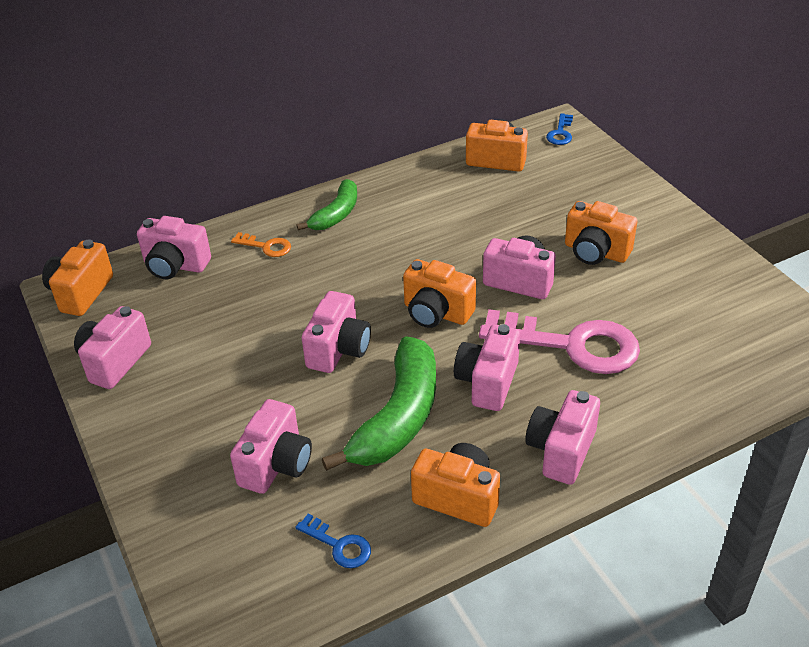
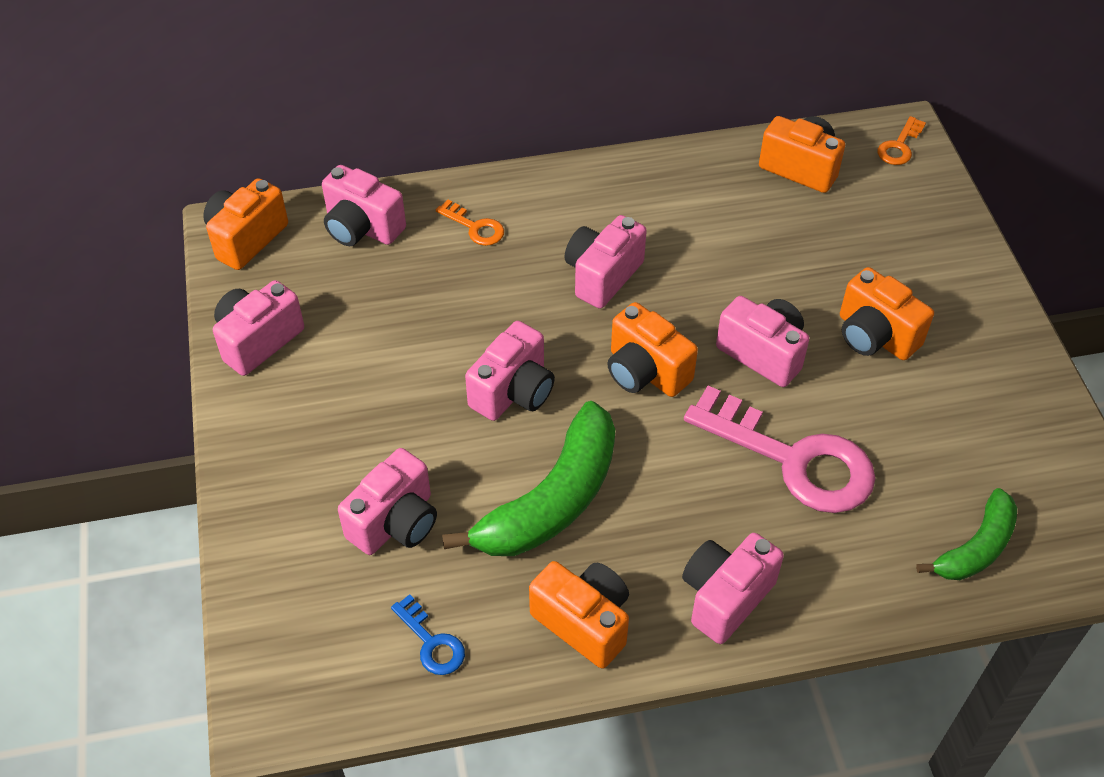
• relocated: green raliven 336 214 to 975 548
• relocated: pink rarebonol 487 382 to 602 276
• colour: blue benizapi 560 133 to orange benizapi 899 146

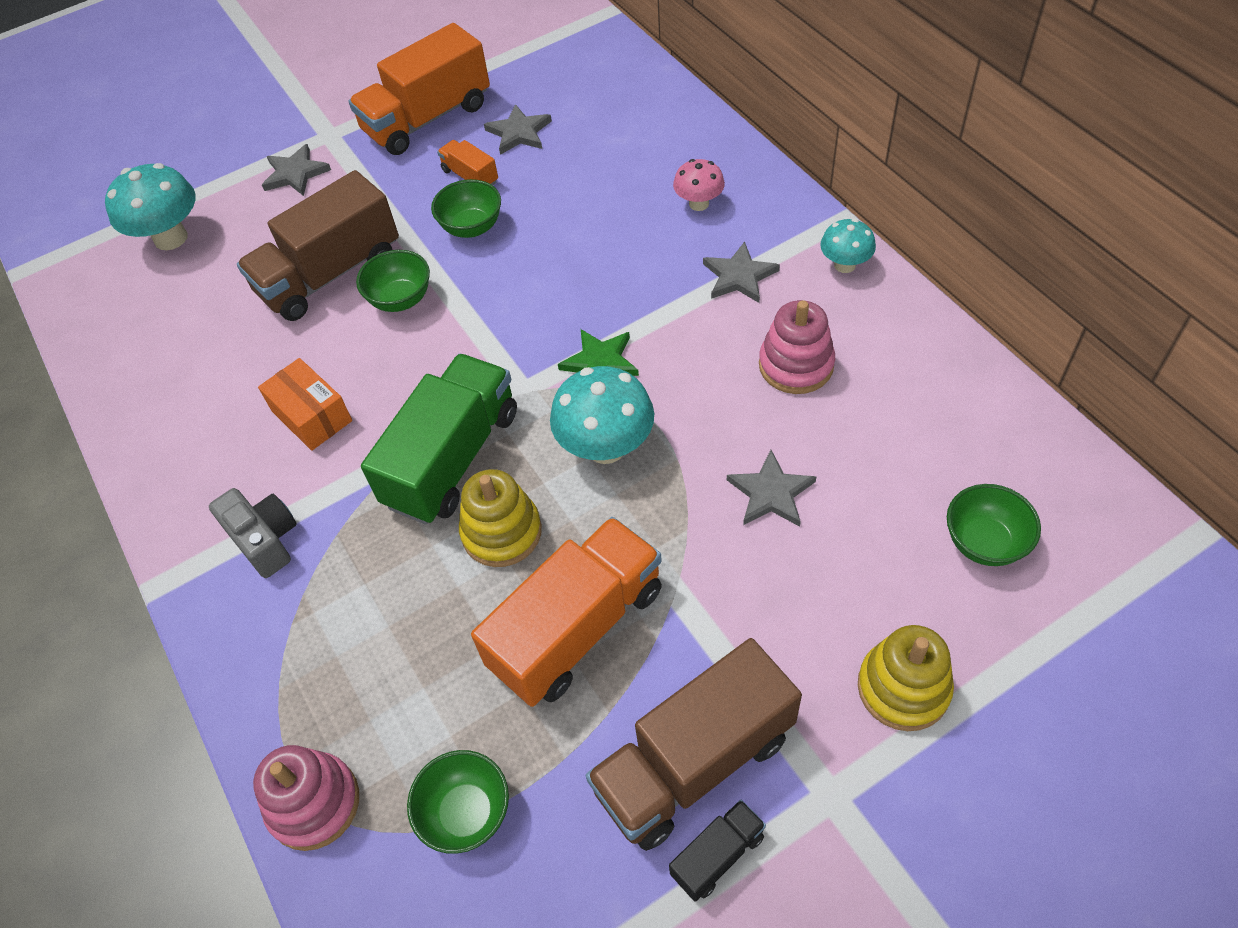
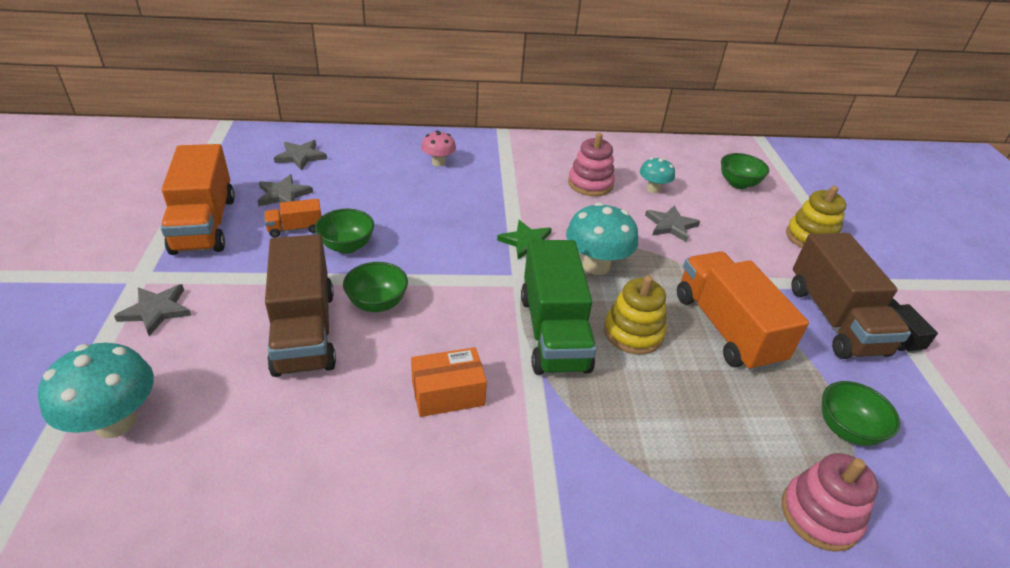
• missing: grey rarebonol 265 540
• spun: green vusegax 452 458 = 553 332 150 degrees counterclockwise
• relocated: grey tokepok 739 276 to 301 156
• relocated: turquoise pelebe 844 265 to 653 189

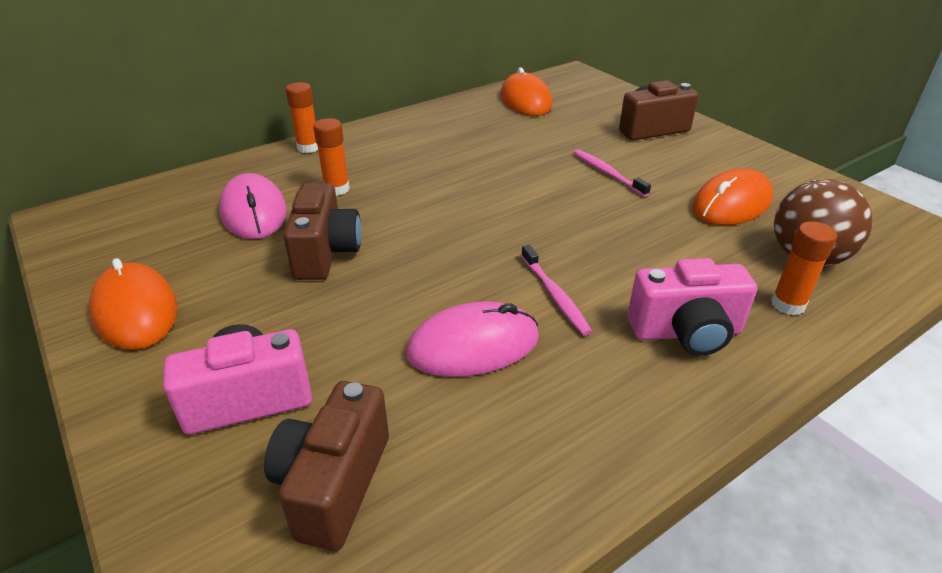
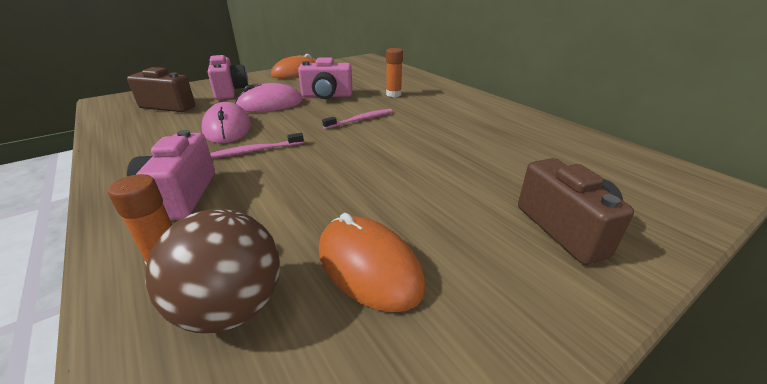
• relocated: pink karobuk 253 212 to 270 104
• colour: brown rarebonol 326 253 to pink rarebonol 327 96
• missing: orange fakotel 308 147
• missing: orange karobuk 525 100
• relocated: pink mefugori 607 173 to 361 119

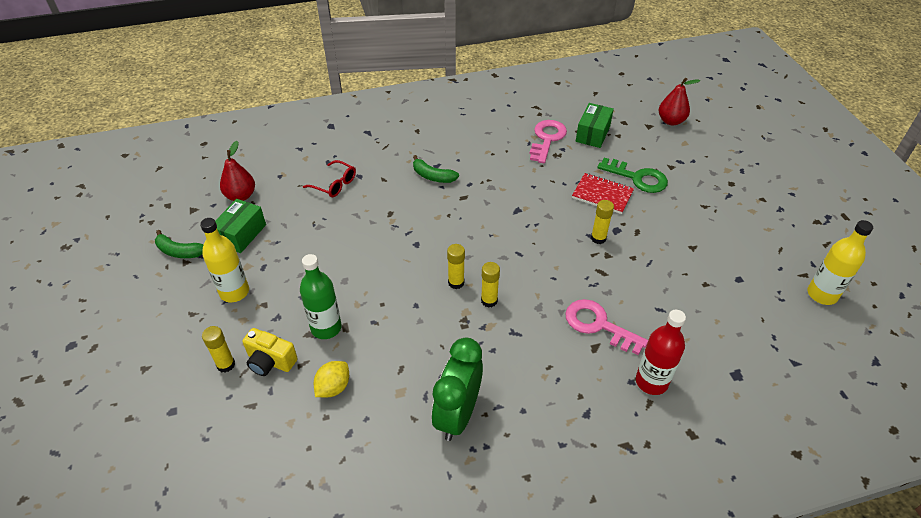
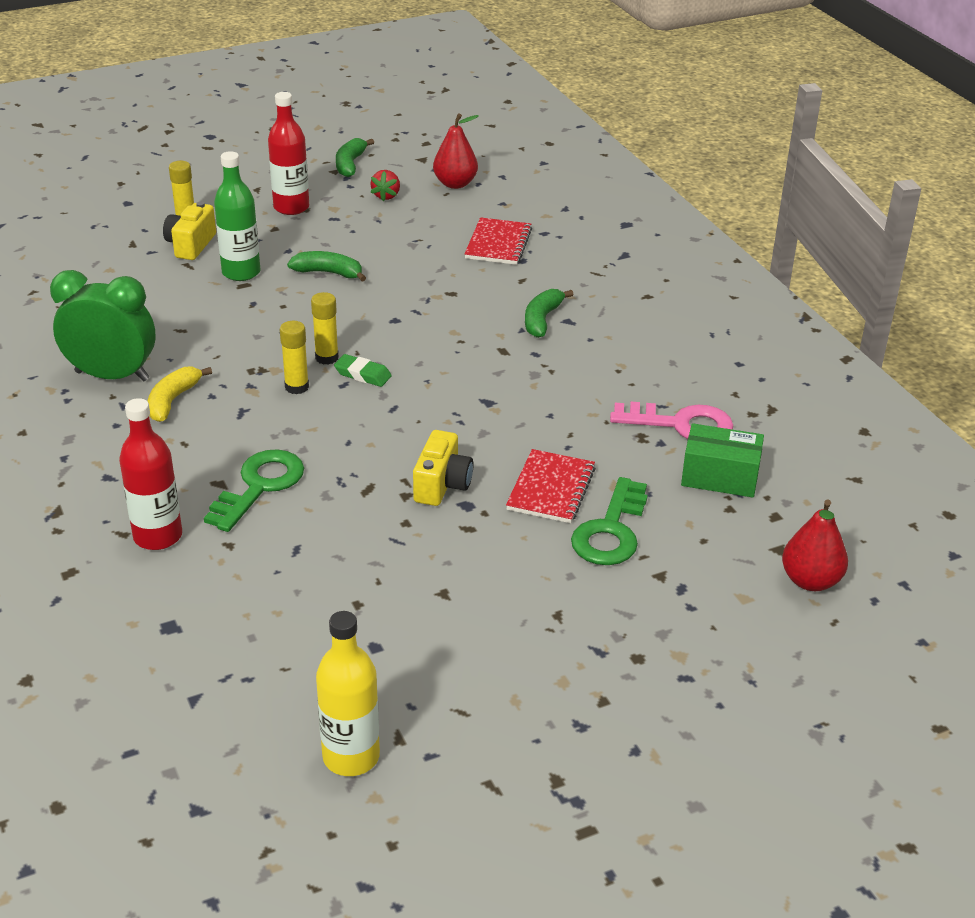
• colour: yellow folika 234 292 to red folika 291 207
• exchanged: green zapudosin 241 234 to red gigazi 386 196
• exchanged: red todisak 334 184 to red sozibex 498 244
• missing: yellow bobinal 333 387
• colour: pink benizapi 598 325 to green benizapi 259 486
• exchanged: yellow fakotel 598 238 to yellow rarebonol 442 485
• appeared: yellow raliven 172 401
• appeared: green raliven 328 273
• appeared: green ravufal 363 374

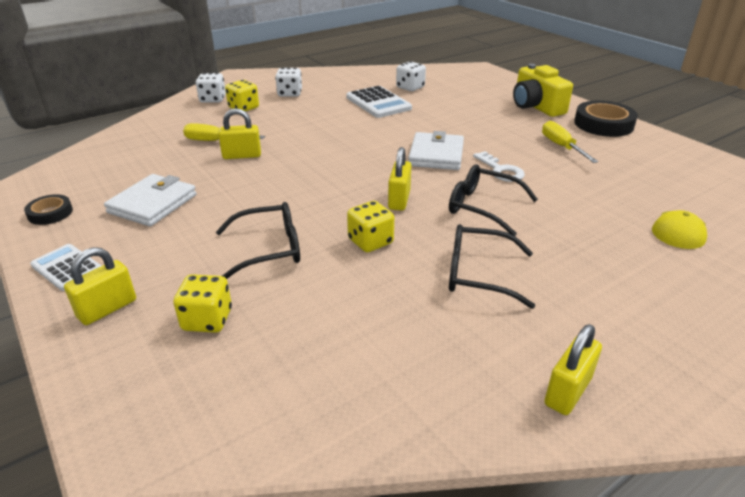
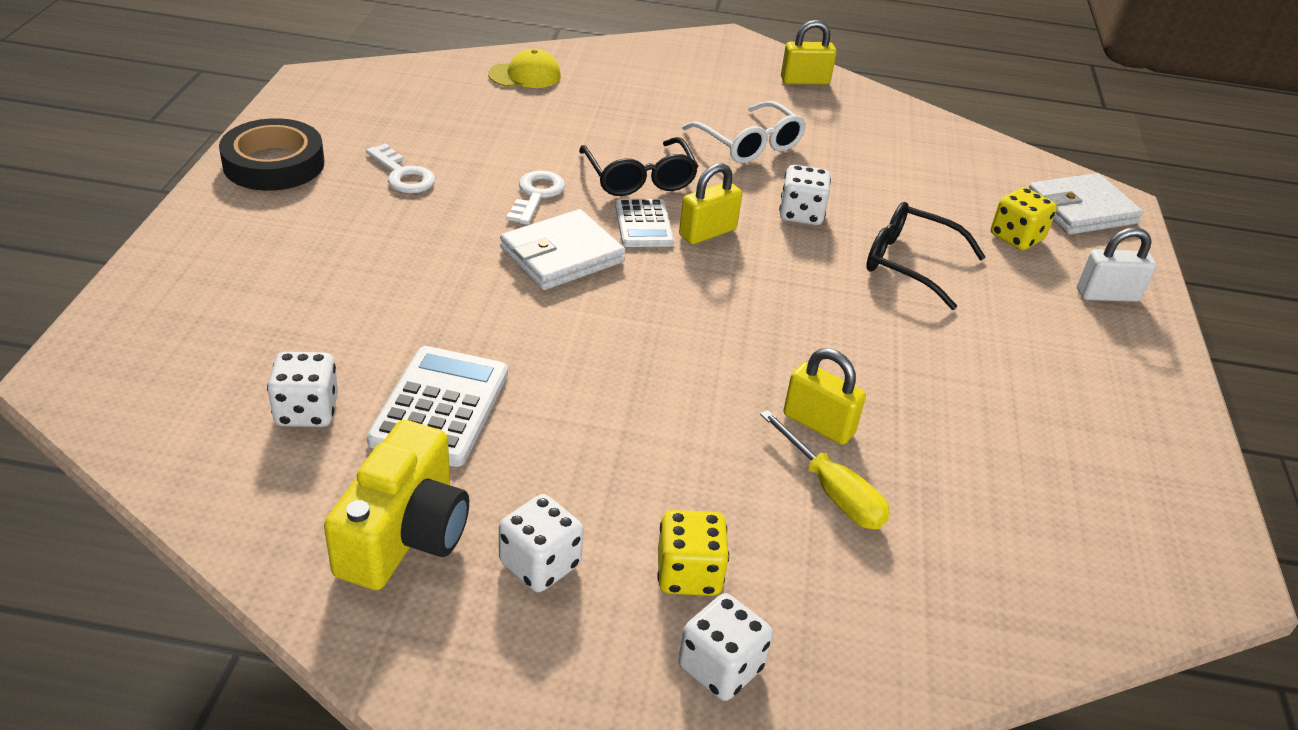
• missing: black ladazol 50 213
• relocated: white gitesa 67 268 to 643 224
• colour: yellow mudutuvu 107 309 to white mudutuvu 1107 295
• relocated: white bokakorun 153 204 to 1081 209
• colour: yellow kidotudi 370 241 to white kidotudi 801 214
• colour: black todisak 478 274 to white todisak 749 144
• relocated: yellow rarebonol 536 106 to 405 534
• exchanged: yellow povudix 561 146 to white benizapi 403 175

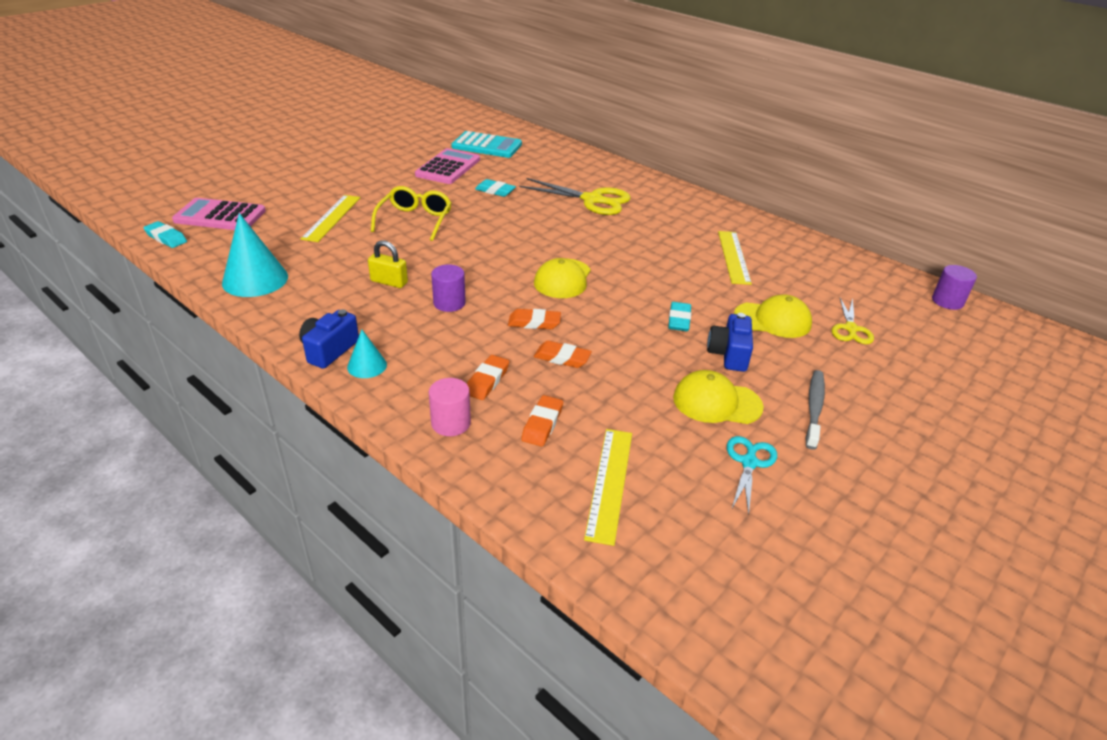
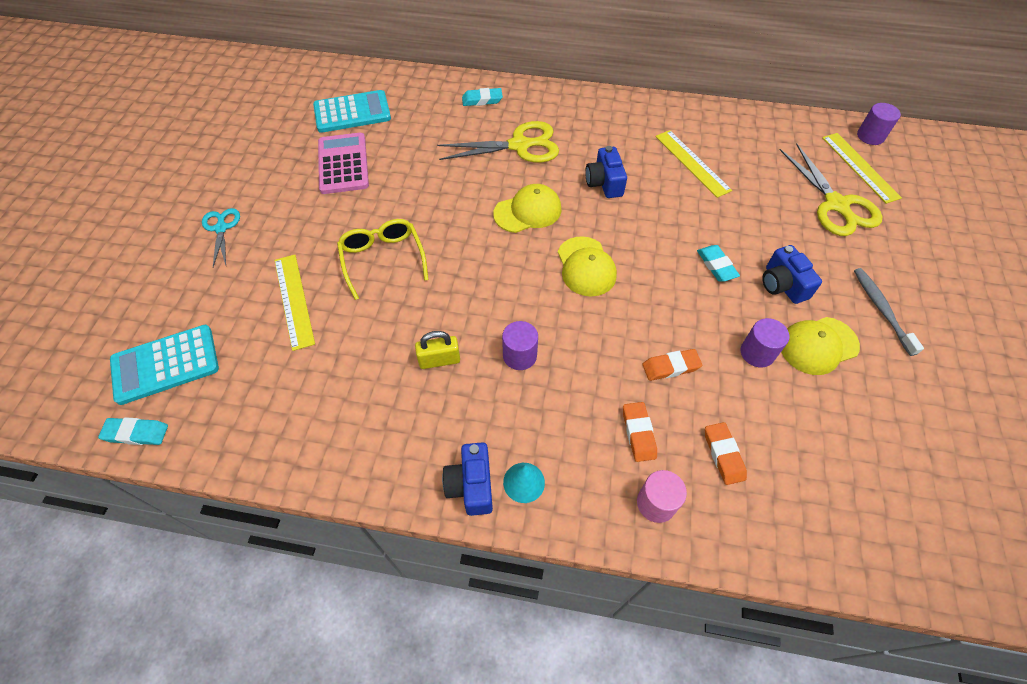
• colour: pink gitesa 220 216 to turquoise gitesa 165 364
• missing: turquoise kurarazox 255 279
• relocated: turquoise ravufal 495 191 to 482 100
• missing: orange ravufal 534 323
• relocated: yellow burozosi 609 483 to 860 167
• relocated: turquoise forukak 749 463 to 221 228
• relocated: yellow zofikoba 773 320 to 528 211
• size: yellow forukak 850 329 = 836 205 x1.74
• appeared: blue rarebonol 604 183
• appeared: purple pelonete 757 353

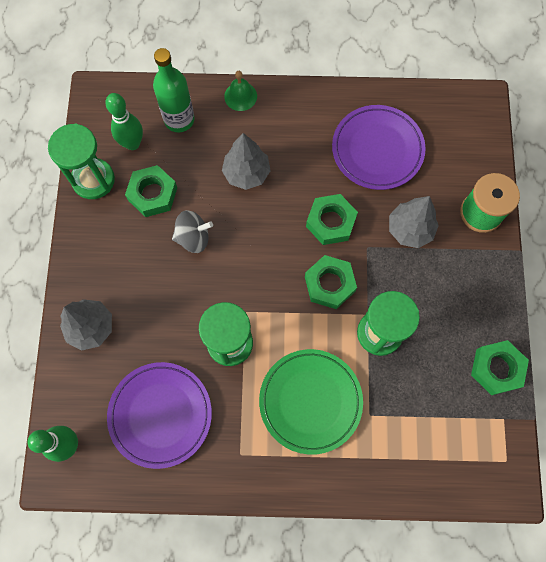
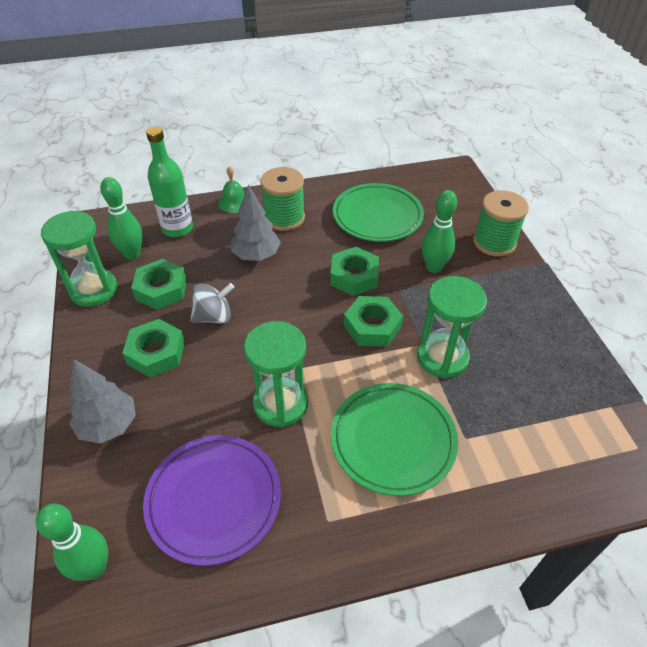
• colour: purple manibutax 377 150 to green manibutax 377 216
• exchanged: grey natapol 409 229 to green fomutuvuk 434 267
• relocated: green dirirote 496 368 to 156 353
• appeared: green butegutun 284 218

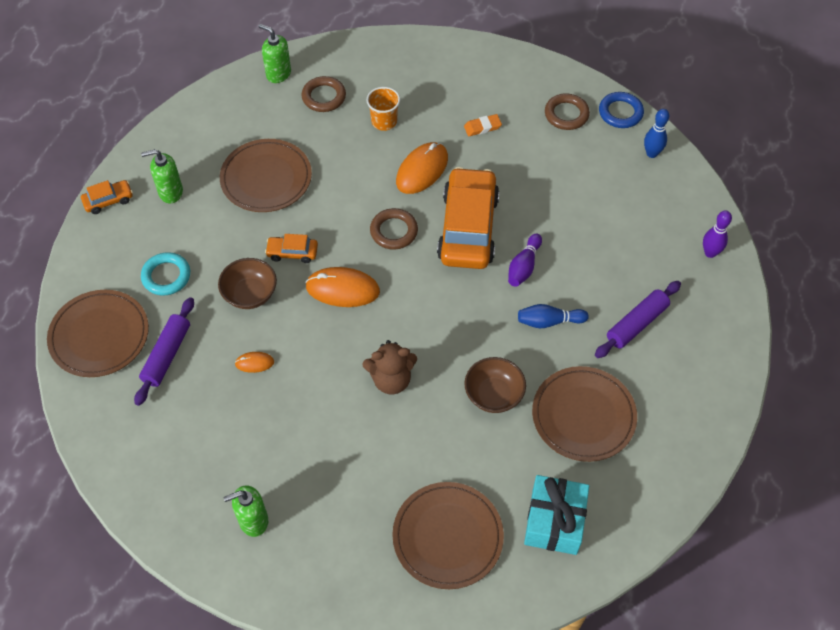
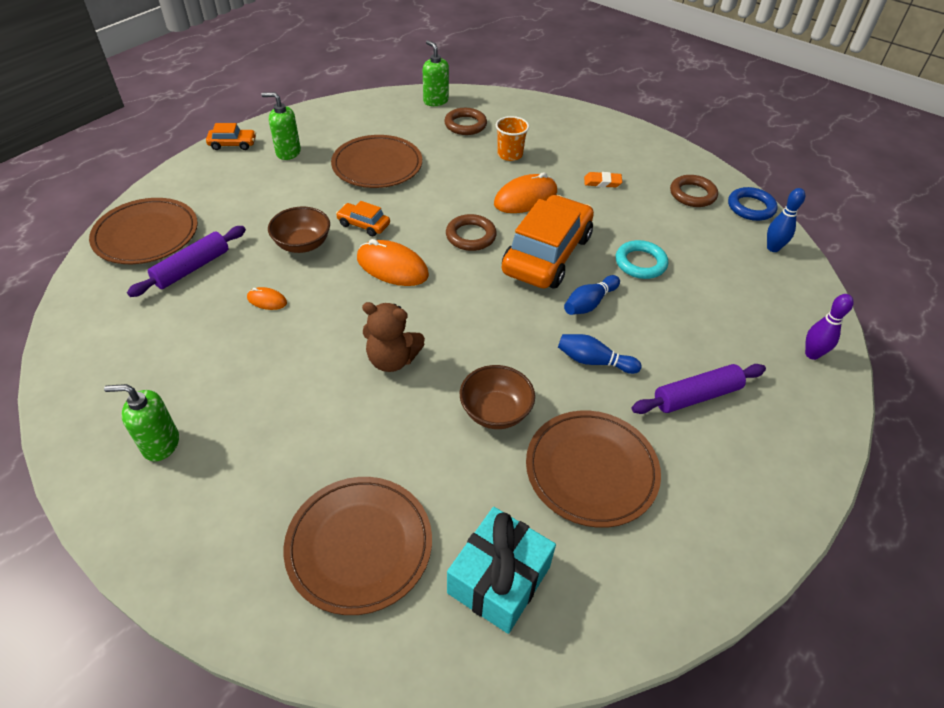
• relocated: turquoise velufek 166 276 to 640 263
• colour: purple fomutuvuk 524 266 to blue fomutuvuk 589 303

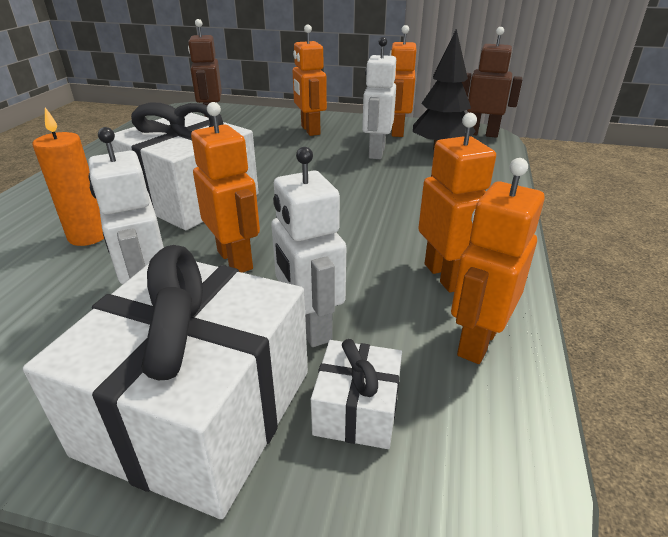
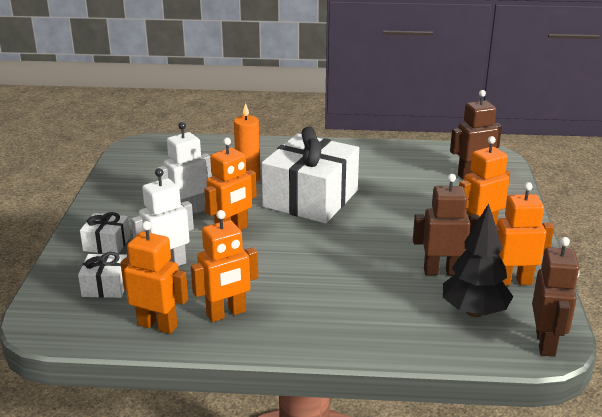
• size: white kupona 198 411 = 107 244 x0.45
• colour: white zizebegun 376 152 to brown zizebegun 441 271

